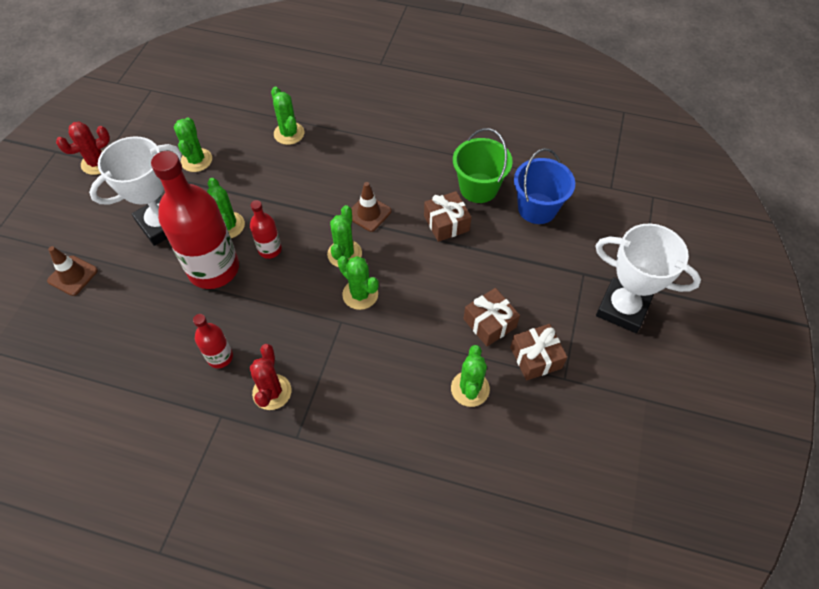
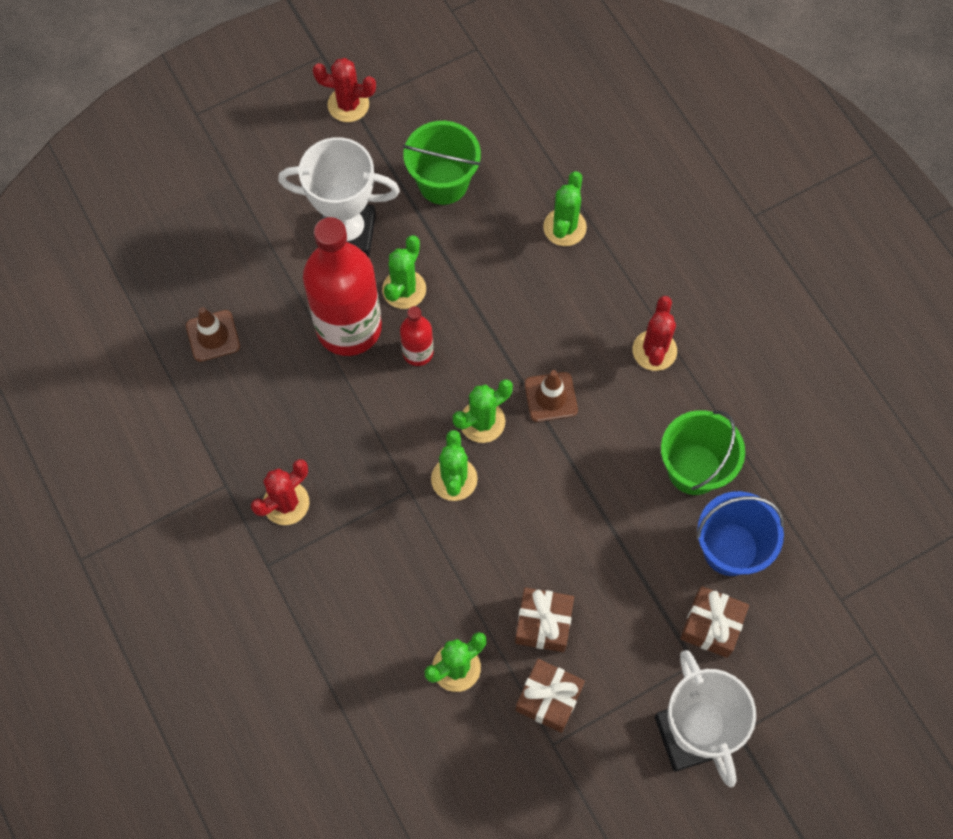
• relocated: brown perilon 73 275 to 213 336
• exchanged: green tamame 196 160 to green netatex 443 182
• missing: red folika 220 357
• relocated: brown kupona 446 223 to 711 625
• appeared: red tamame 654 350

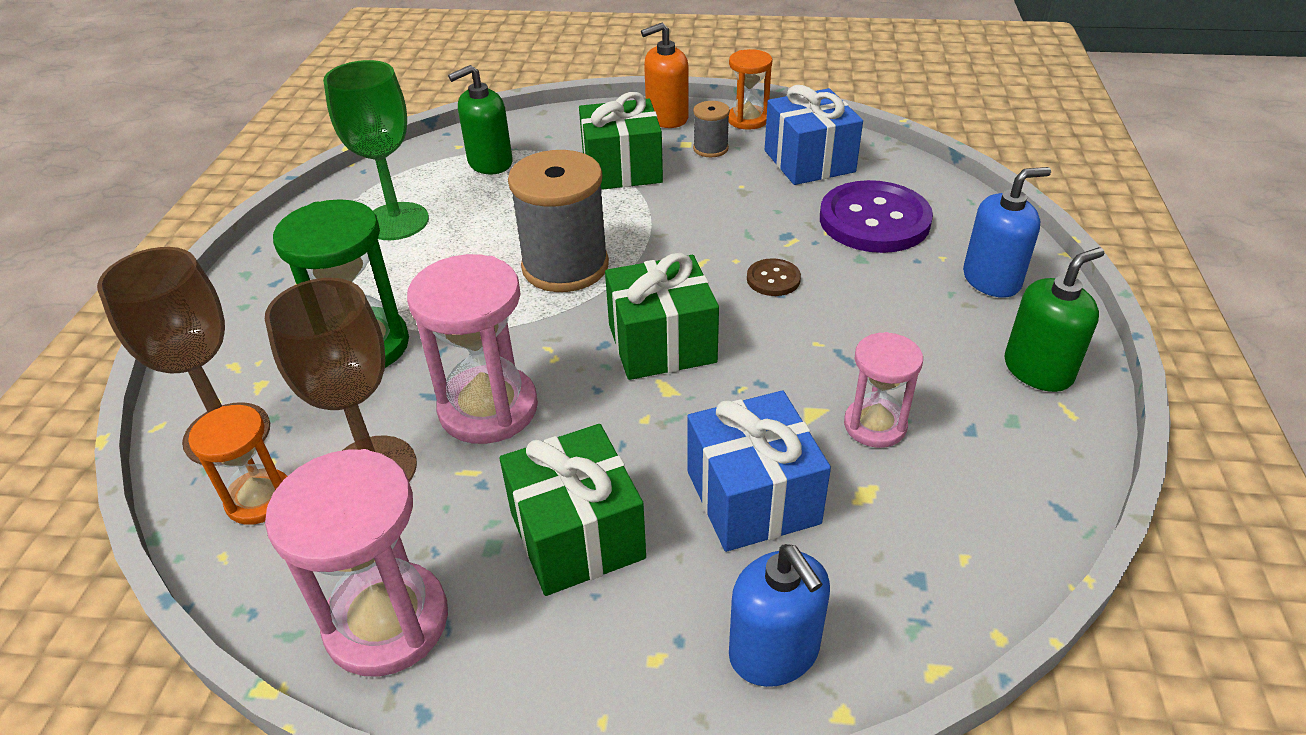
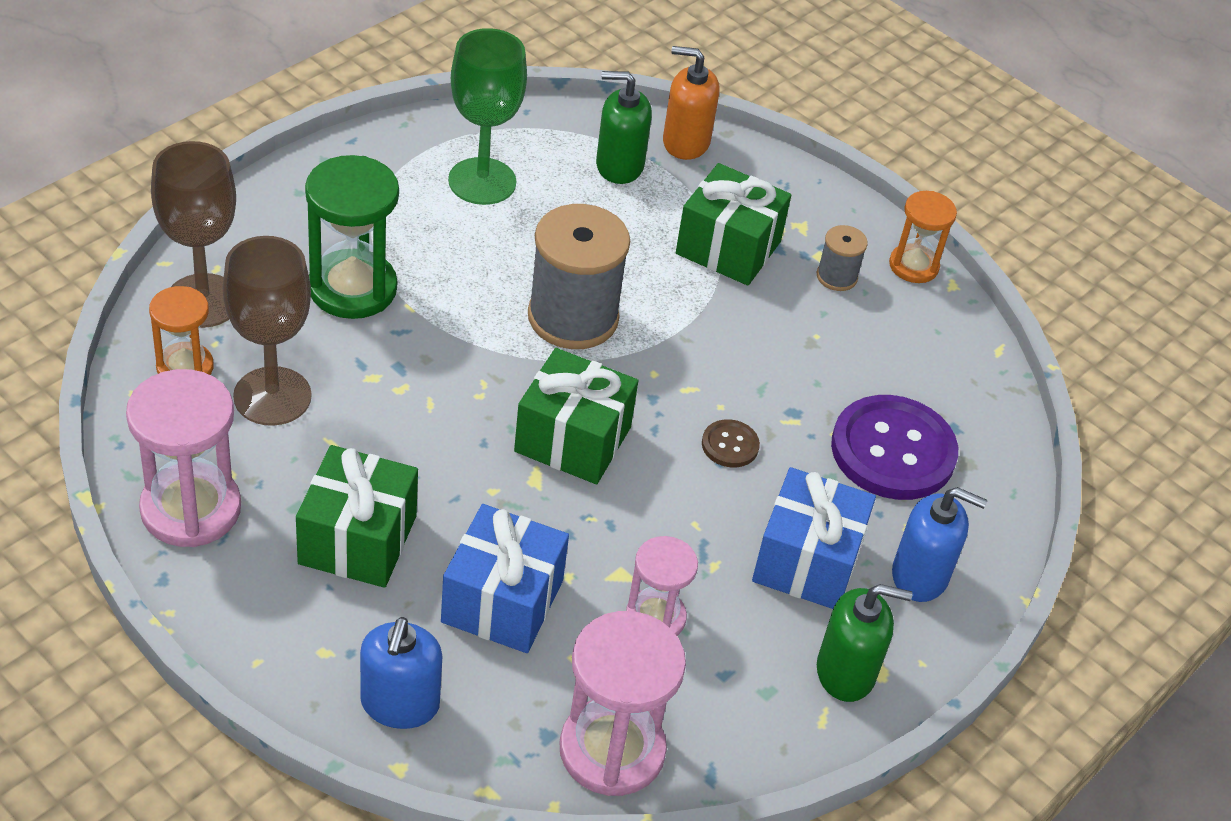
• relocated: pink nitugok 488 408 to 612 750
• relocated: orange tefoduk 667 118 to 685 142
• relocated: blue kupona 809 161 to 807 561

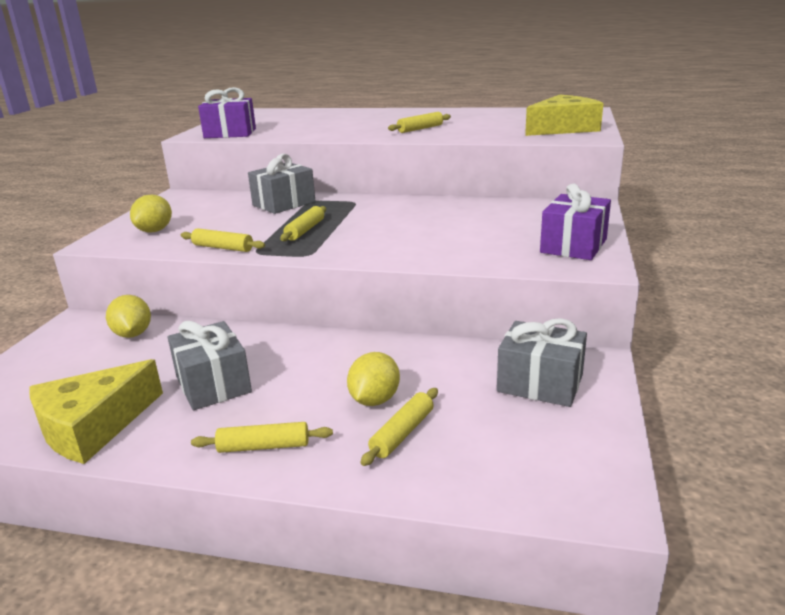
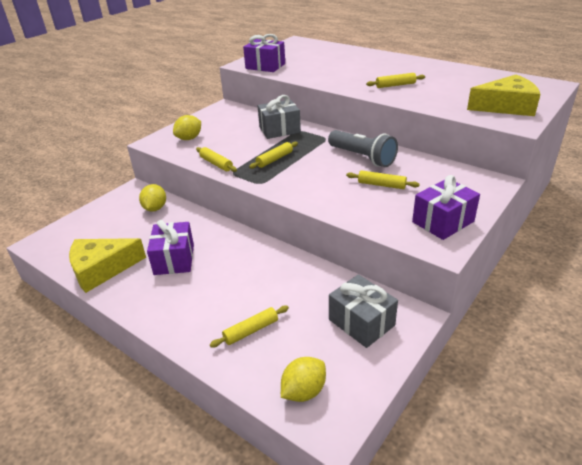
• colour: grey kupona 213 384 to purple kupona 174 259
• relocated: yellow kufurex 264 446 to 381 185
• relocated: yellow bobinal 374 400 to 303 391
• appeared: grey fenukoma 362 157

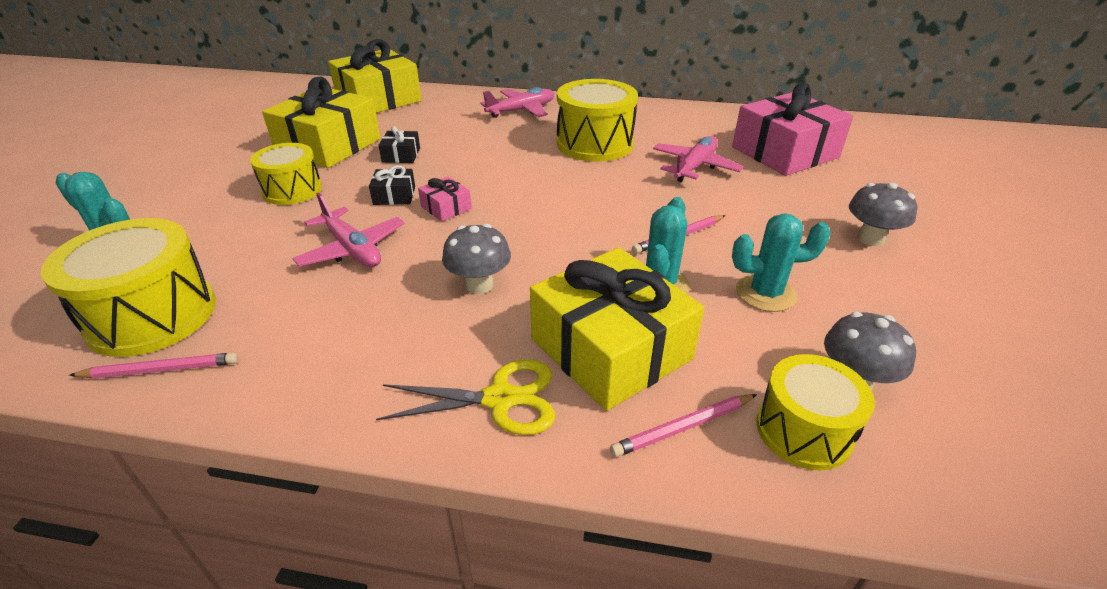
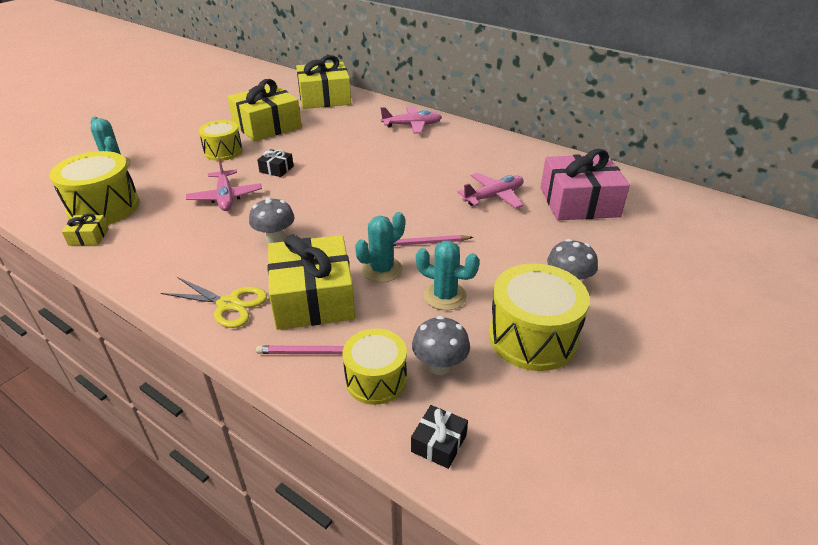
• exchanged: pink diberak 161 369 to yellow kupona 88 237
• relocated: black kupona 401 155 to 439 443
• missing: pink kupona 446 208
• relocated: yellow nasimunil 594 144 to 532 337

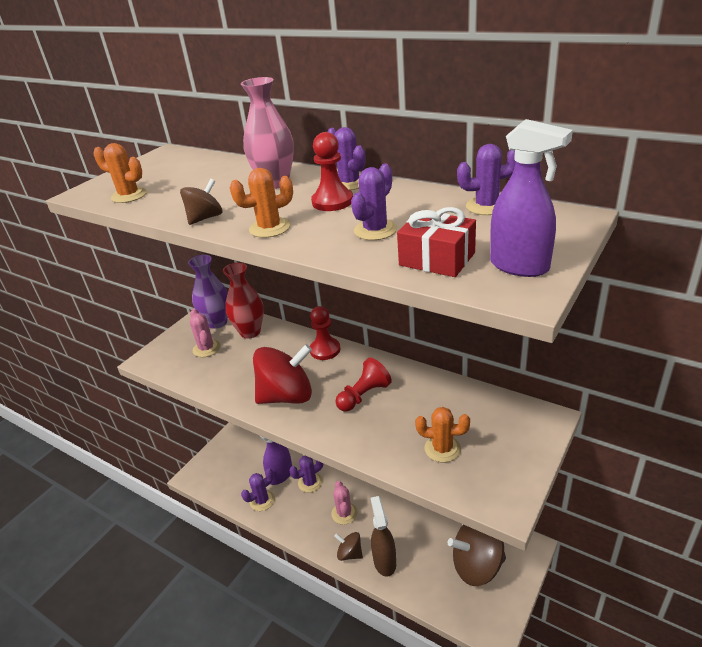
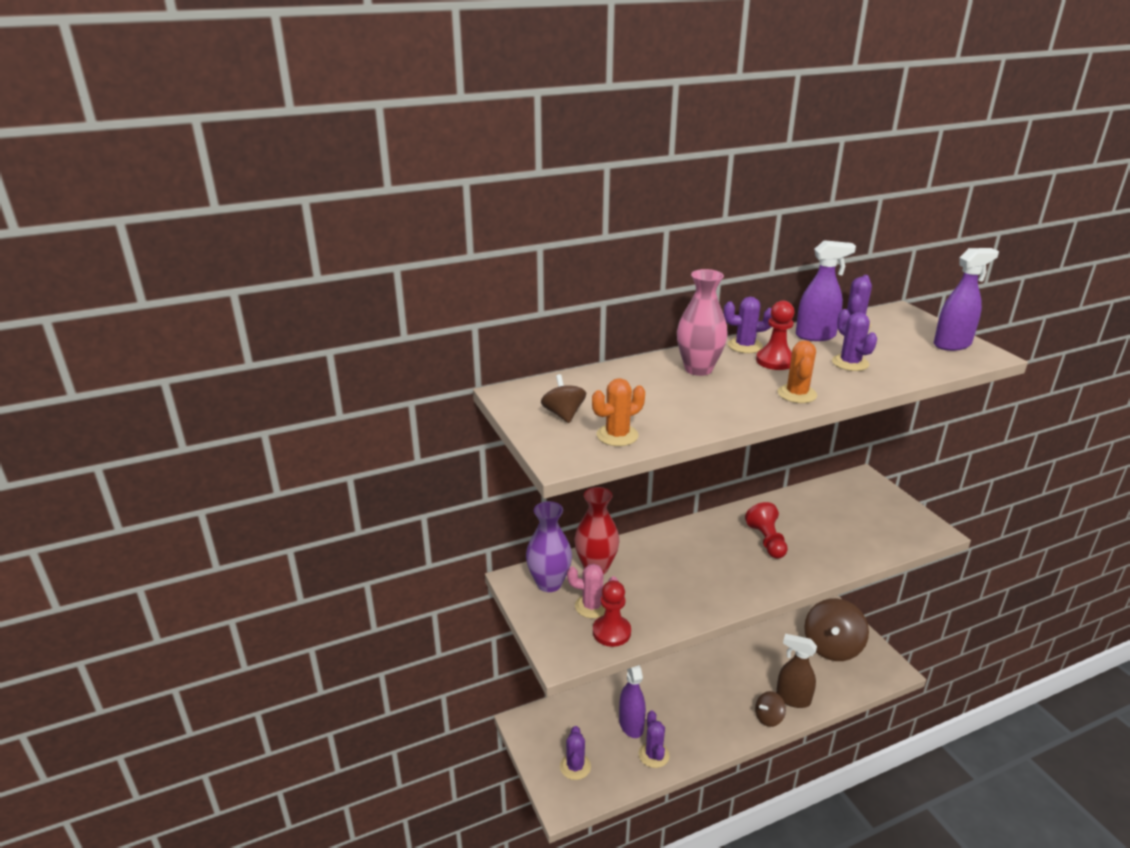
• relocated: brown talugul 205 218 to 563 414
• missing: red talugul 287 396
• relocated: purple tamame 310 482 to 575 766
• relocated: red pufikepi 325 350 to 611 632
• missing: pink tamame 344 513
• missing: red kupona 437 259
• missing: orange tamame 442 449
• appeared: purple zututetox 816 336

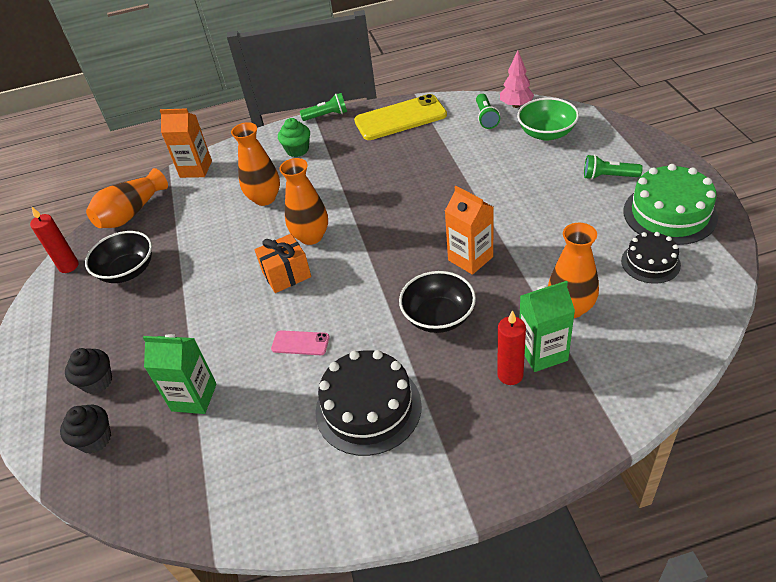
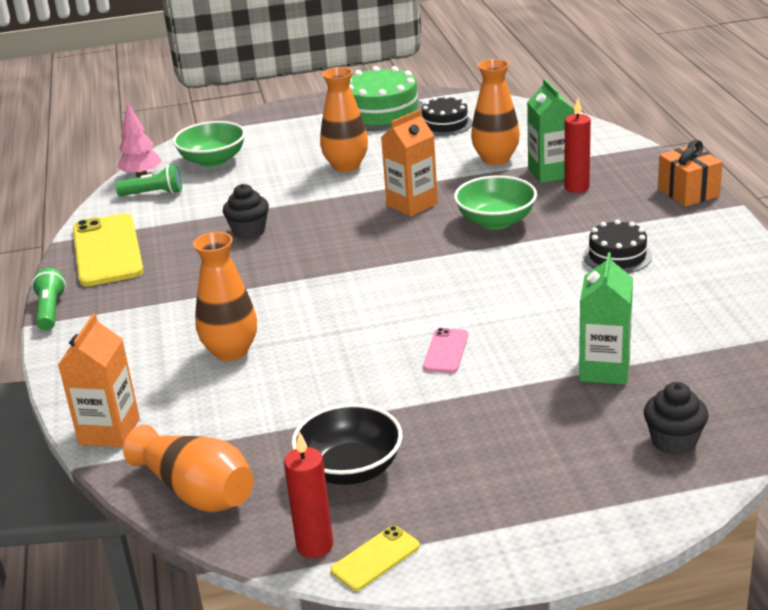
• relocated: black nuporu 97 381 to 249 231
• relocated: orange kupona 286 274 to 688 192
• relocated: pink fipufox 300 343 to 446 351
• missing: green nuporu 297 150
• relocated: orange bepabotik 311 236 to 346 166
• size: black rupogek 368 408 = 617 256 x0.60
• colour: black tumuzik 438 316 to green tumuzik 496 221
• missing: green fenukoma 608 176
• appeared: yellow fipufox 375 558

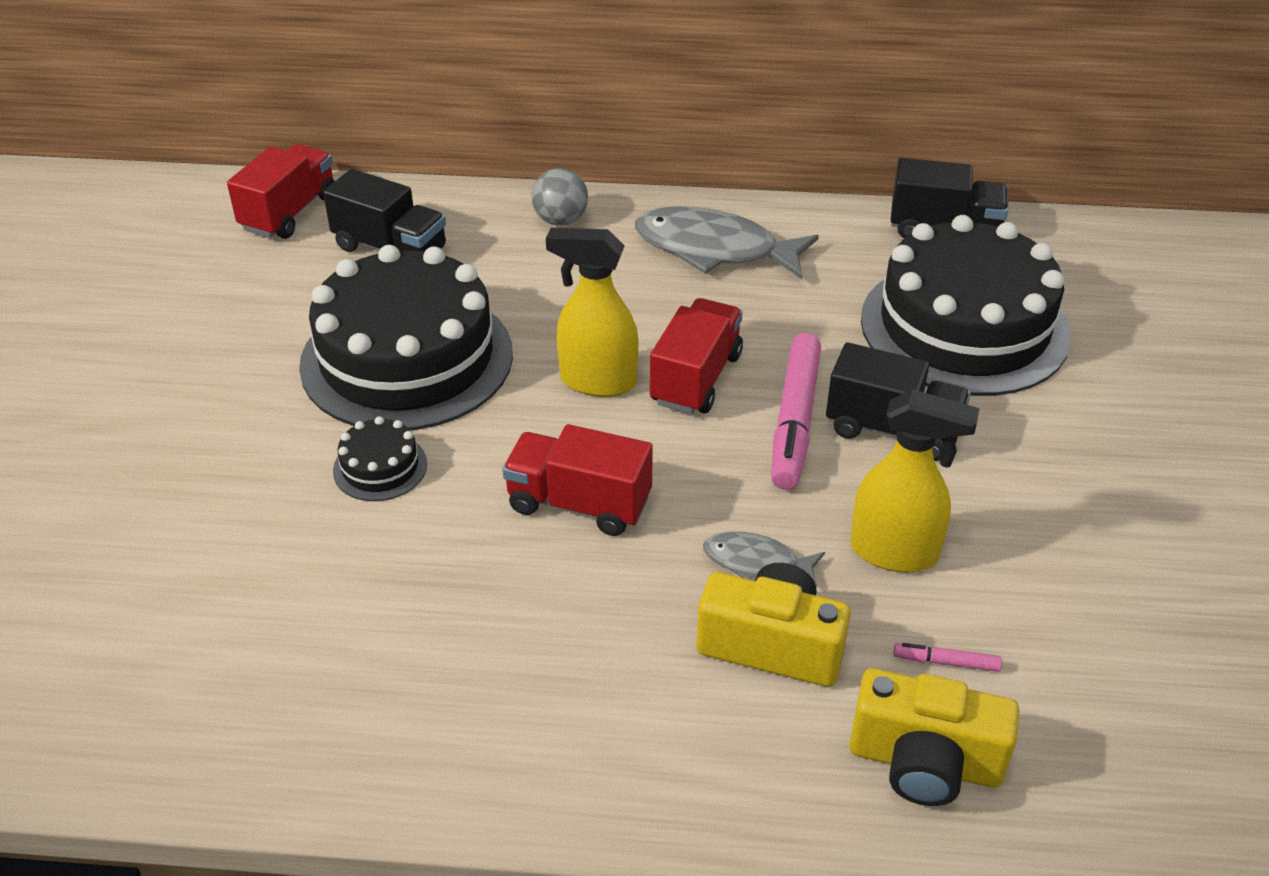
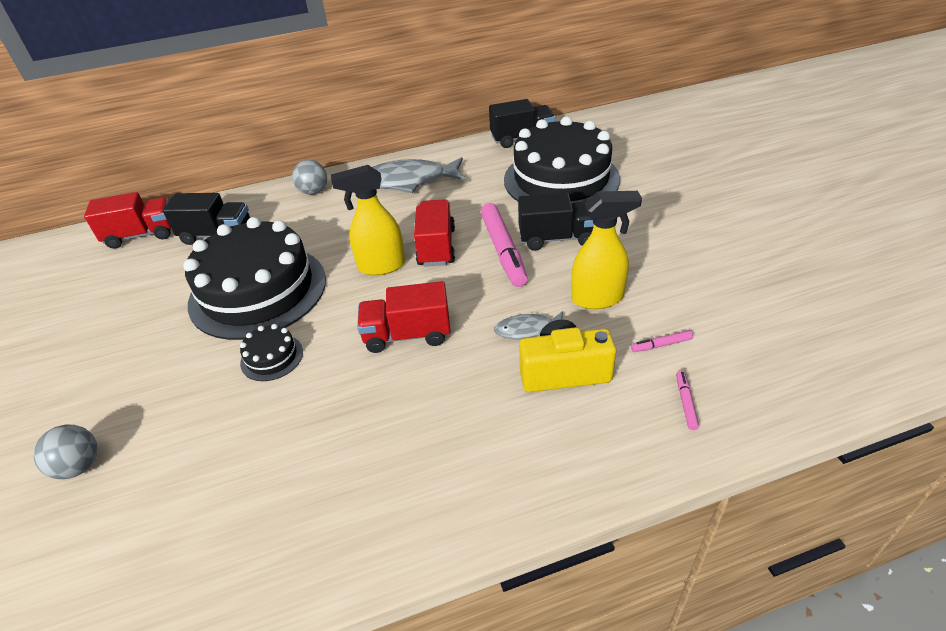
• spun: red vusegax 289 213 = 142 235 75 degrees clockwise
• exchanged: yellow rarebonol 924 762 to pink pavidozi 686 403
• appeared: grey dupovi 79 466

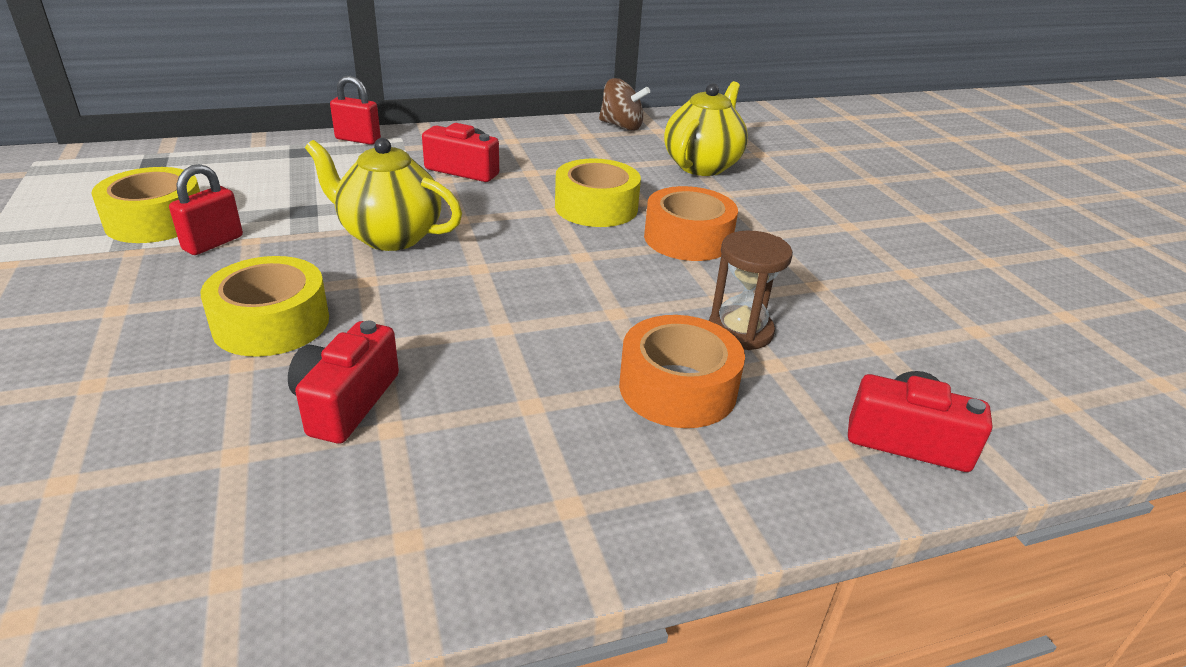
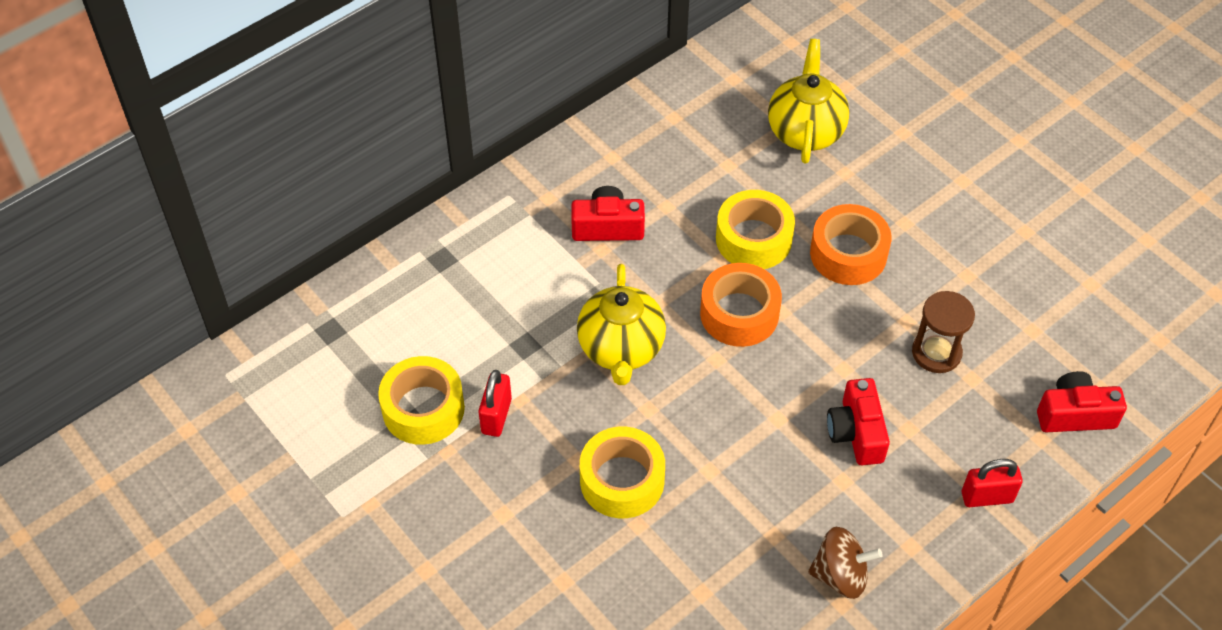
• relocated: red rarebonol 345 402 to 856 433
• spun: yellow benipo 389 236 = 621 349 90 degrees counterclockwise
• relocated: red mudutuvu 358 139 to 987 497
• relocated: brown talugul 621 126 to 840 575
• relocated: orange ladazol 677 388 to 739 313

